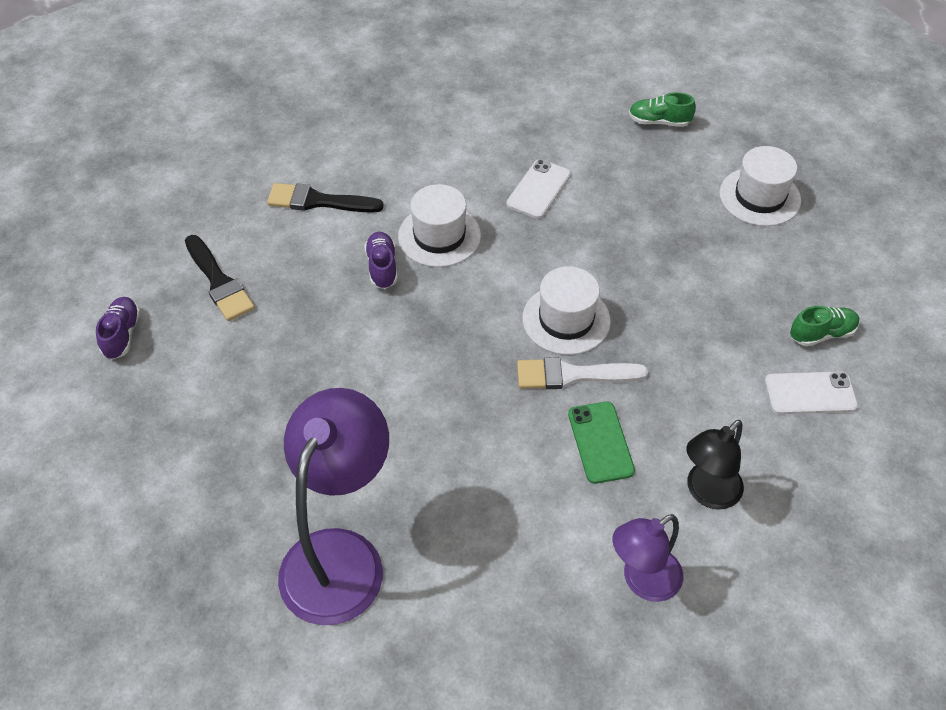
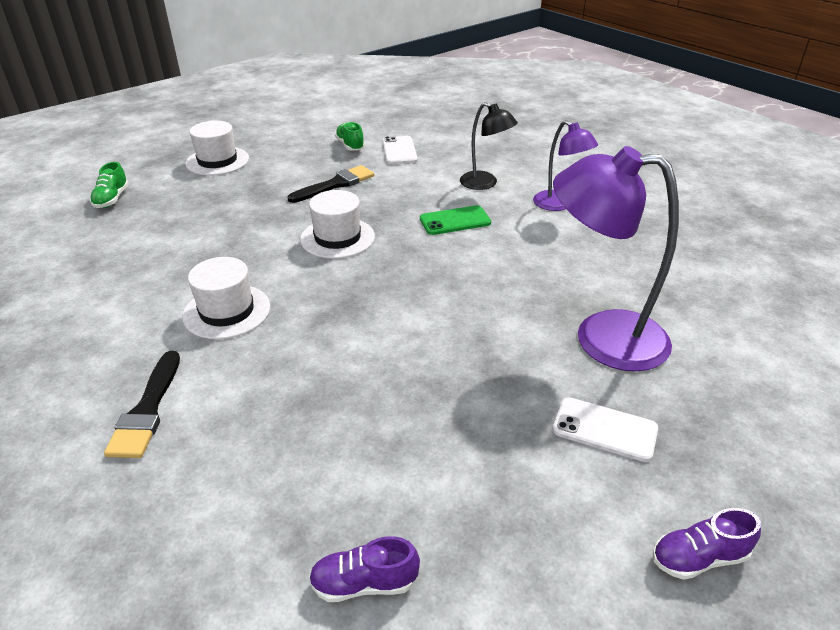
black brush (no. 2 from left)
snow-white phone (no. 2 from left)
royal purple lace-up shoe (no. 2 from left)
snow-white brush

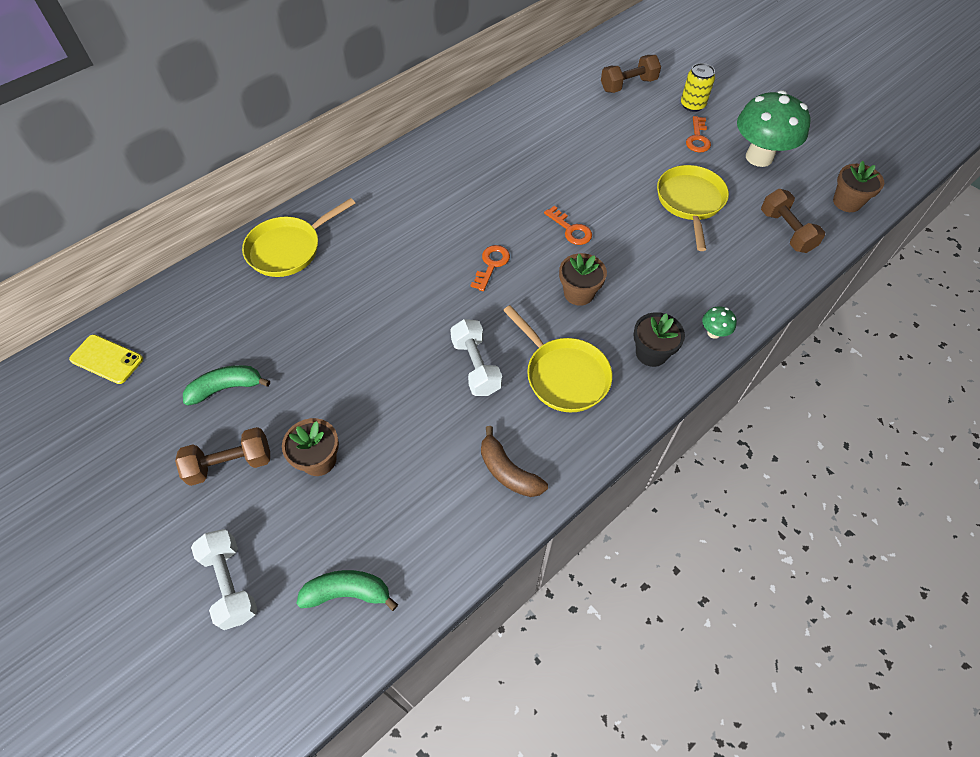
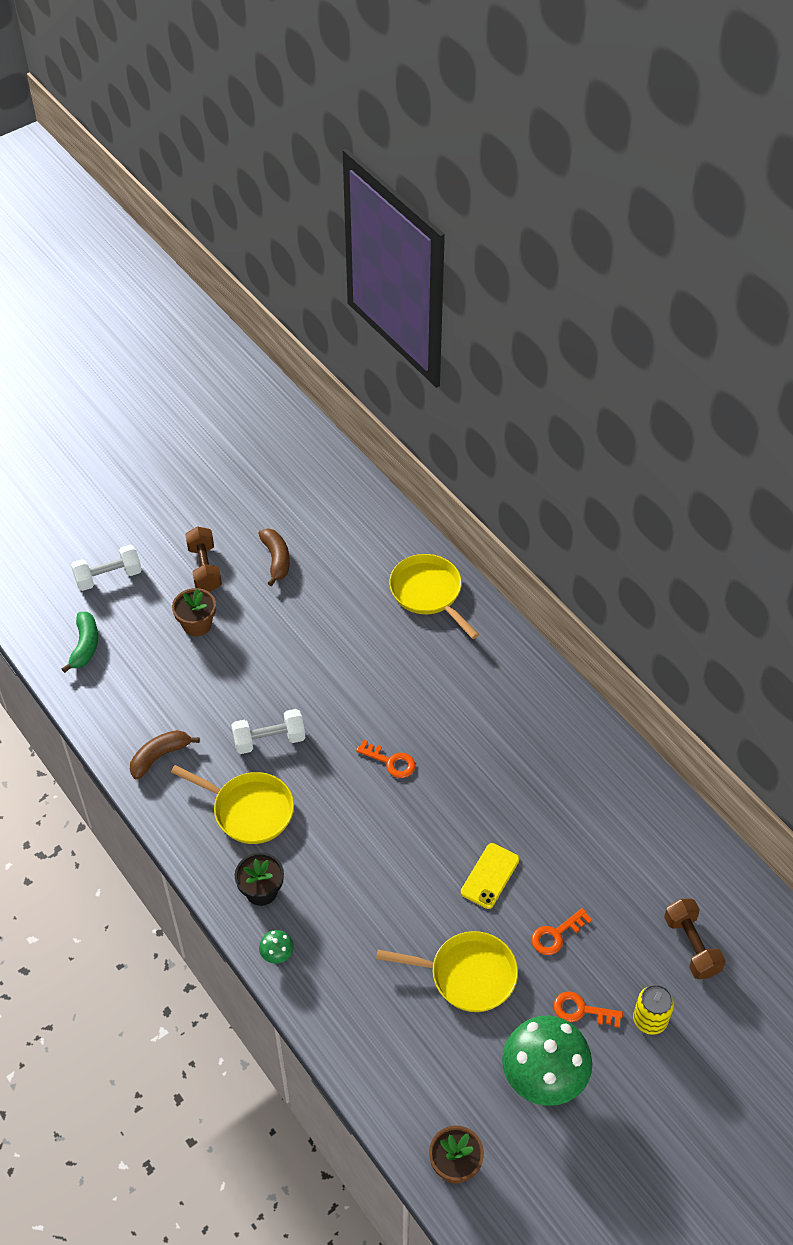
golden frying pan (no. 1 from left)
dark brown banana (no. 2 from left)
golden phone
bright orange key (no. 2 from left)
dark brown flower pot (no. 2 from left in the first image)
dark brown dumbbell (no. 3 from left in the first image)

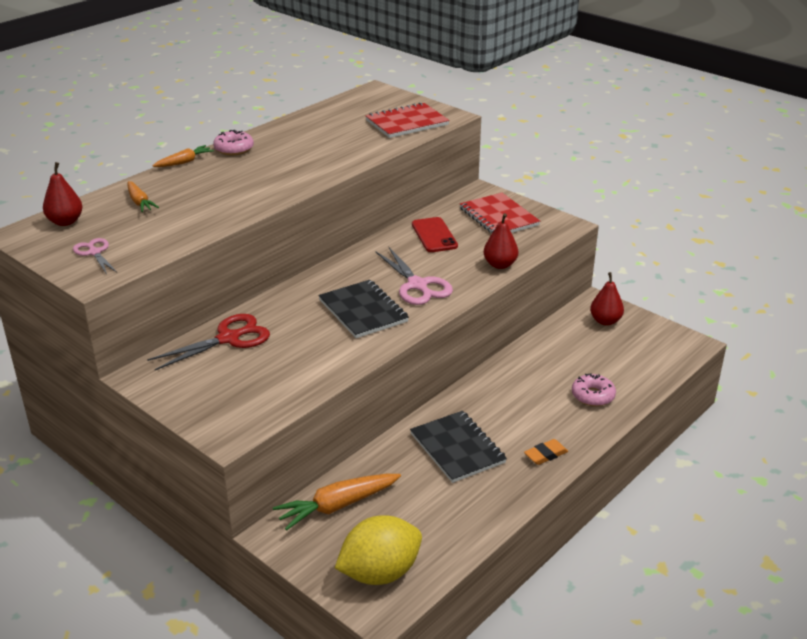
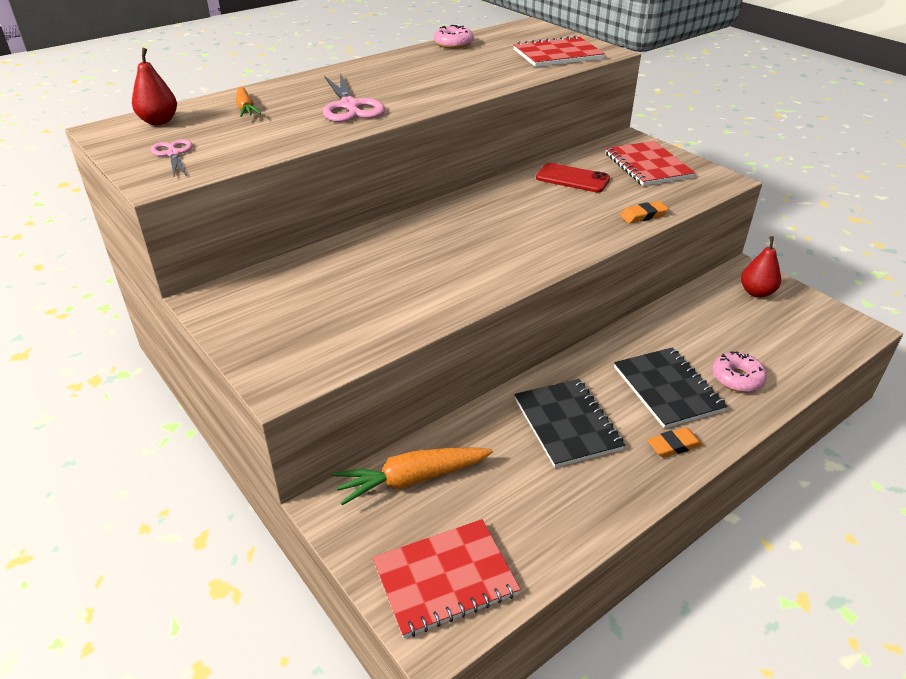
rose-pink pair of scissors (no. 2 from left)
scarlet notebook (no. 1 from left)
rose-pink donut (no. 1 from left)
scarlet phone
black notebook (no. 2 from left)
bright orange pencil eraser (no. 1 from left)
scarlet pair of scissors
bright orange toy carrot (no. 2 from left in the first image)

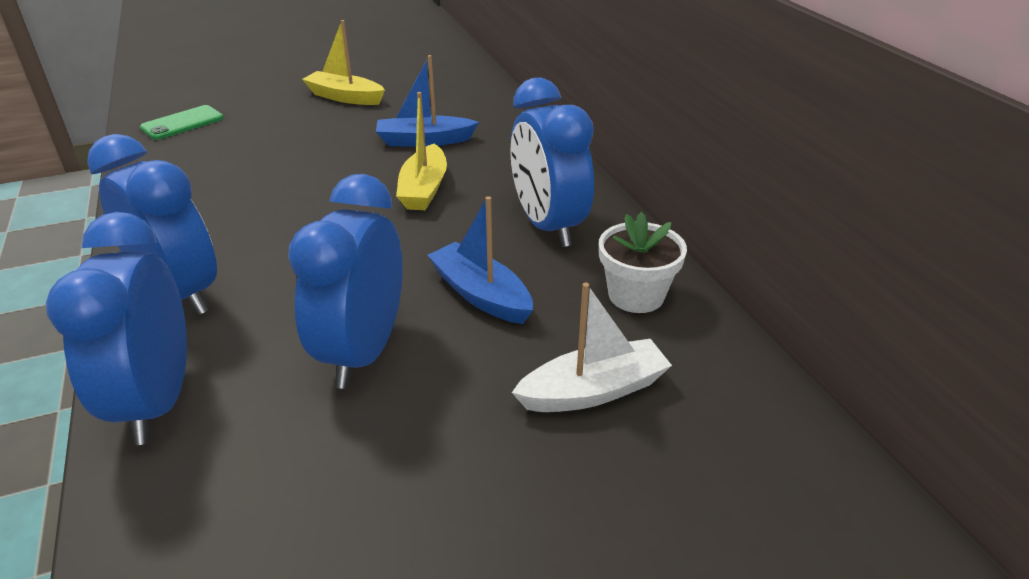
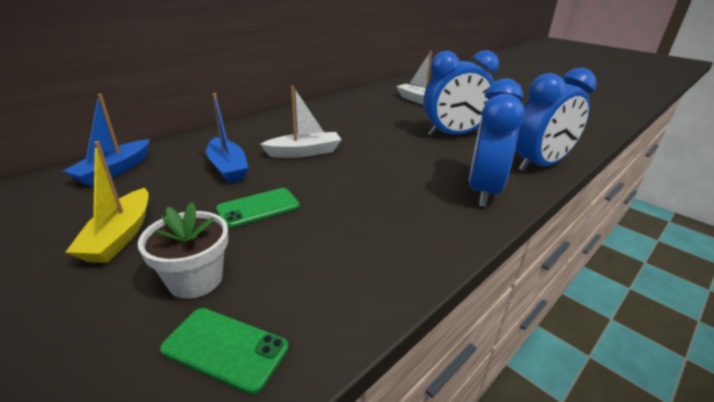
blue sailboat (no. 1 from left)
snow-white flower pot
green phone (no. 2 from left)
snow-white sailboat (no. 1 from left)
blue alarm clock (no. 4 from left in the first image)

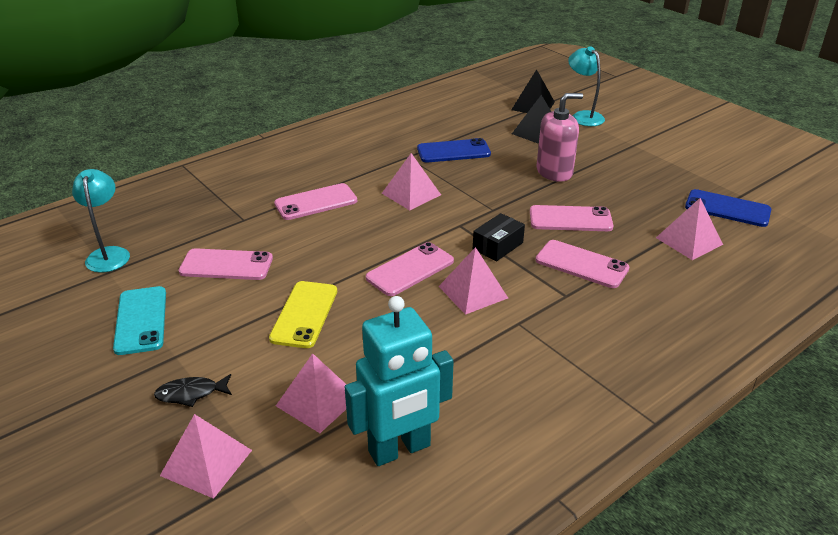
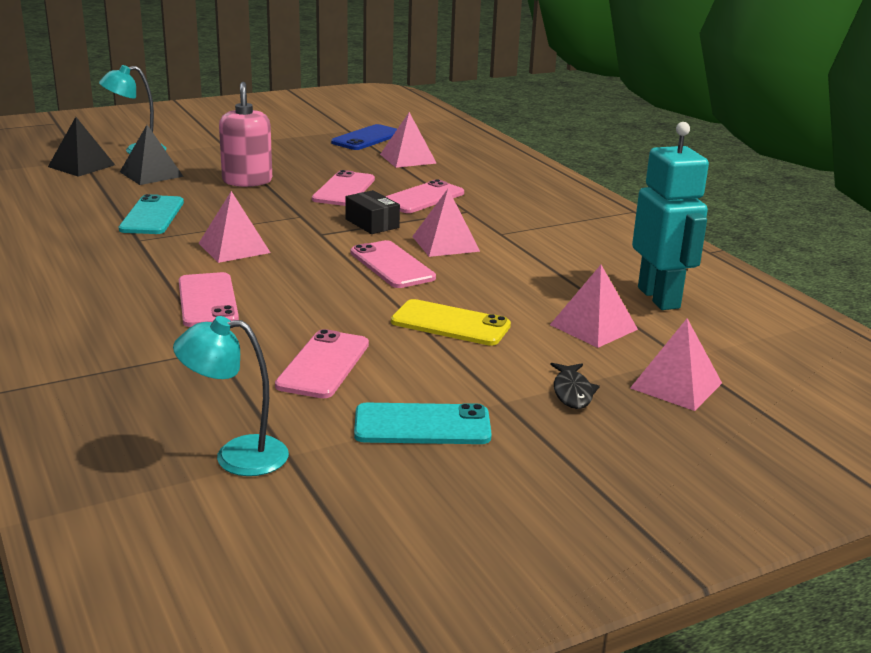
aqua phone (no. 1 from left)

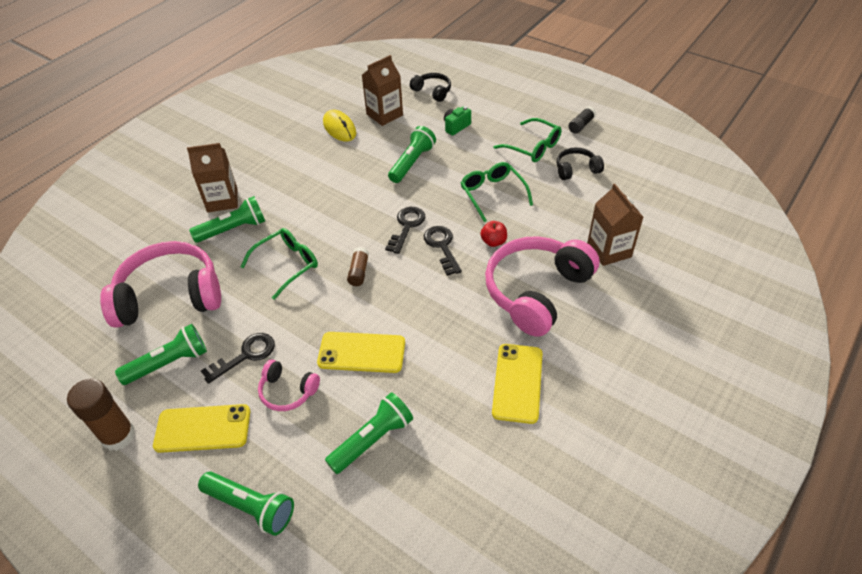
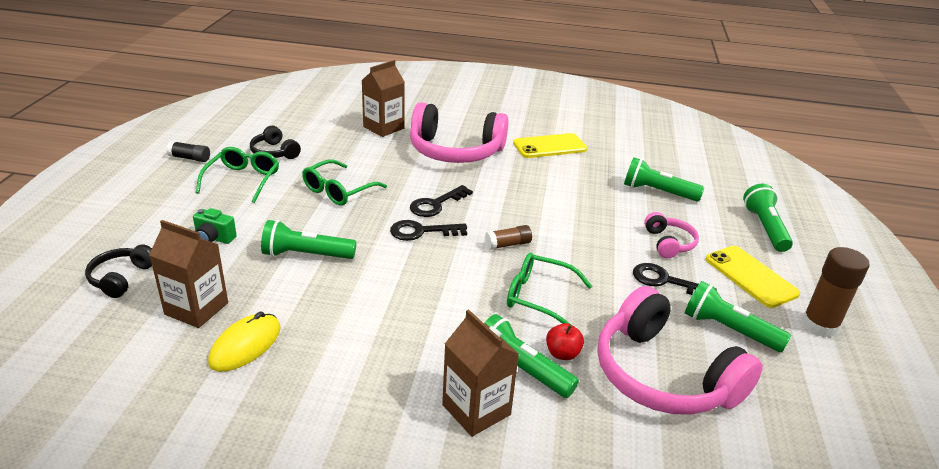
scarlet apple
golden phone (no. 2 from left in the first image)

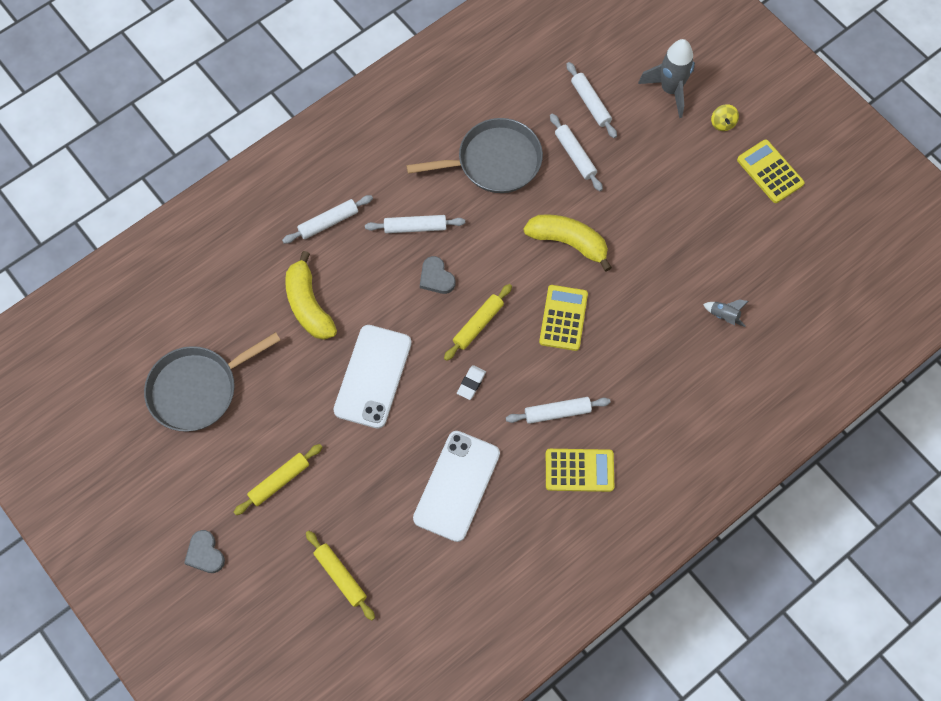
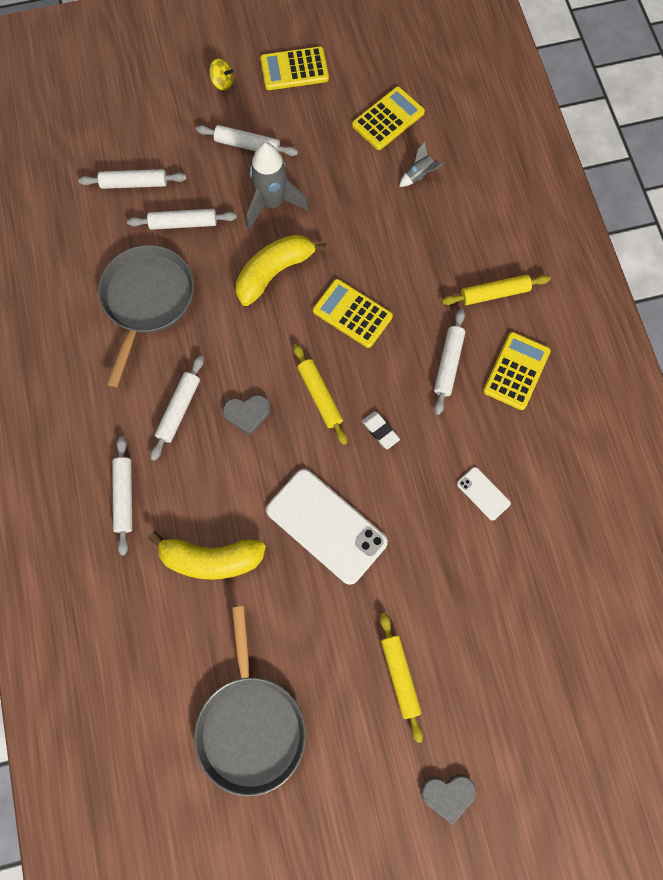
snow-white pastry roller (no. 5 from left)
grey toy rocket (no. 1 from left)
golden calculator (no. 3 from left)
golden pastry roller (no. 3 from left)
snow-white phone (no. 2 from left)

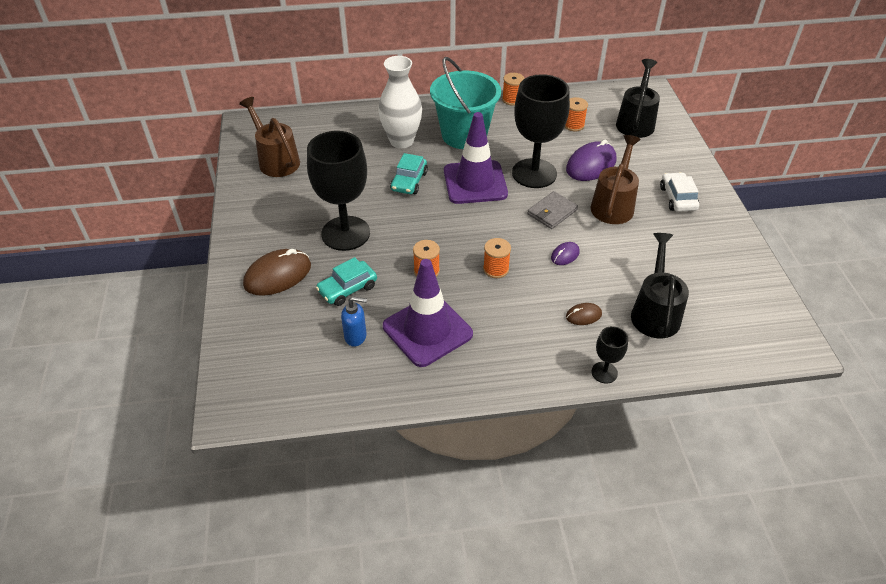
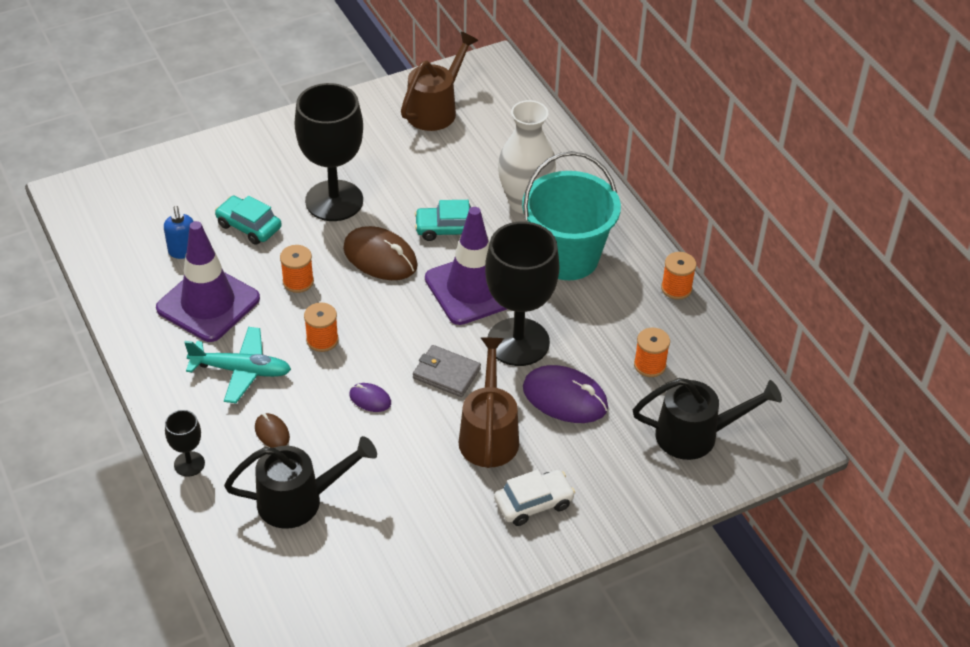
aqua plane
dark brown mouse (no. 2 from left)
dark brown watering can (no. 2 from left)

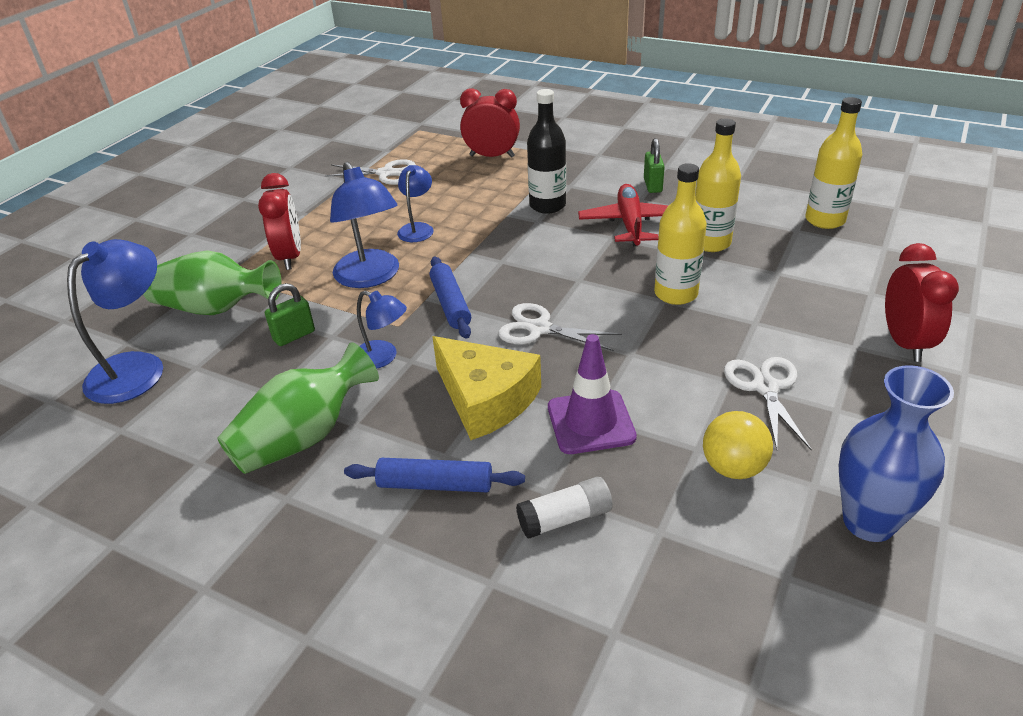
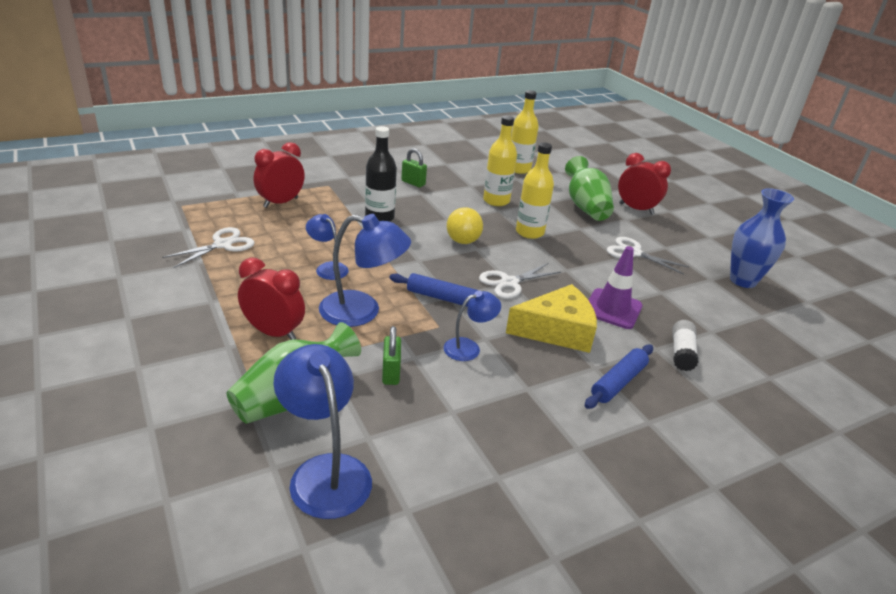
golden play ball
green tall vase (no. 2 from left)
scarlet plane

